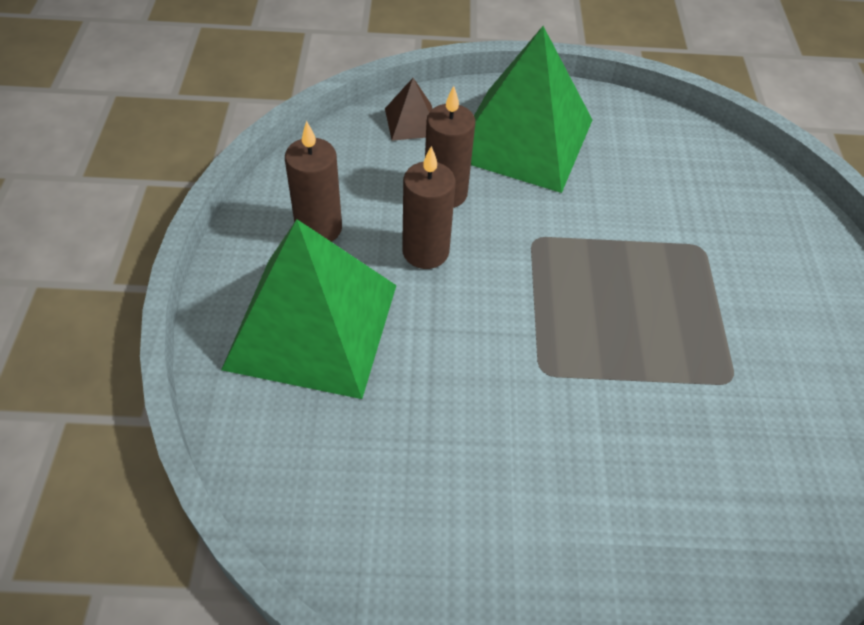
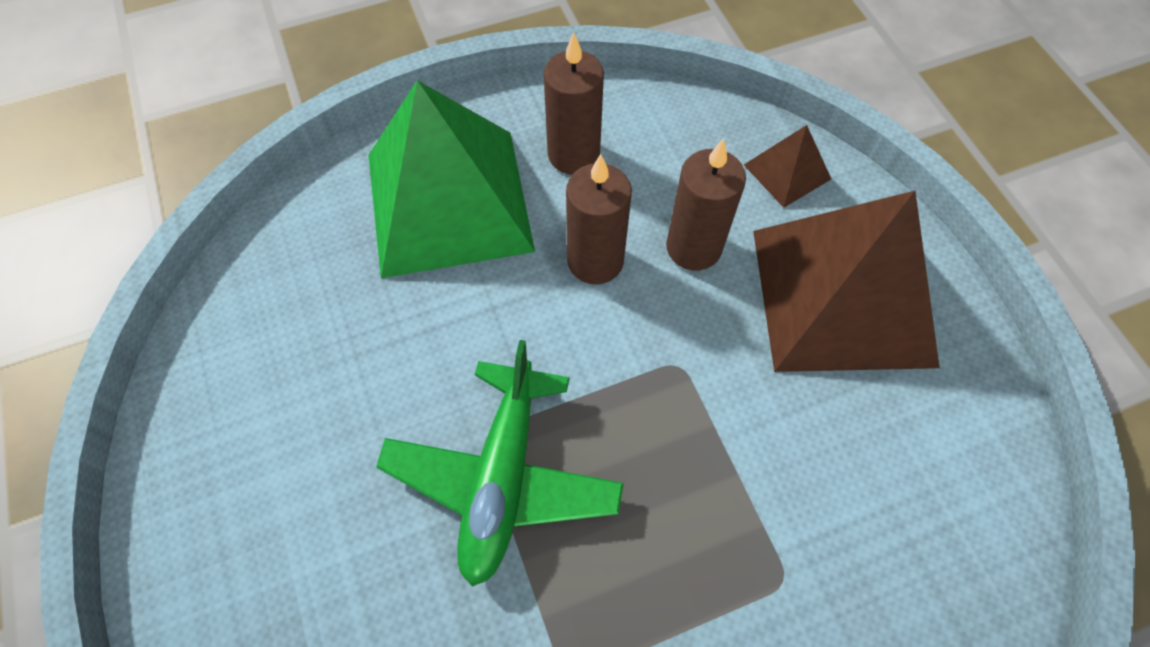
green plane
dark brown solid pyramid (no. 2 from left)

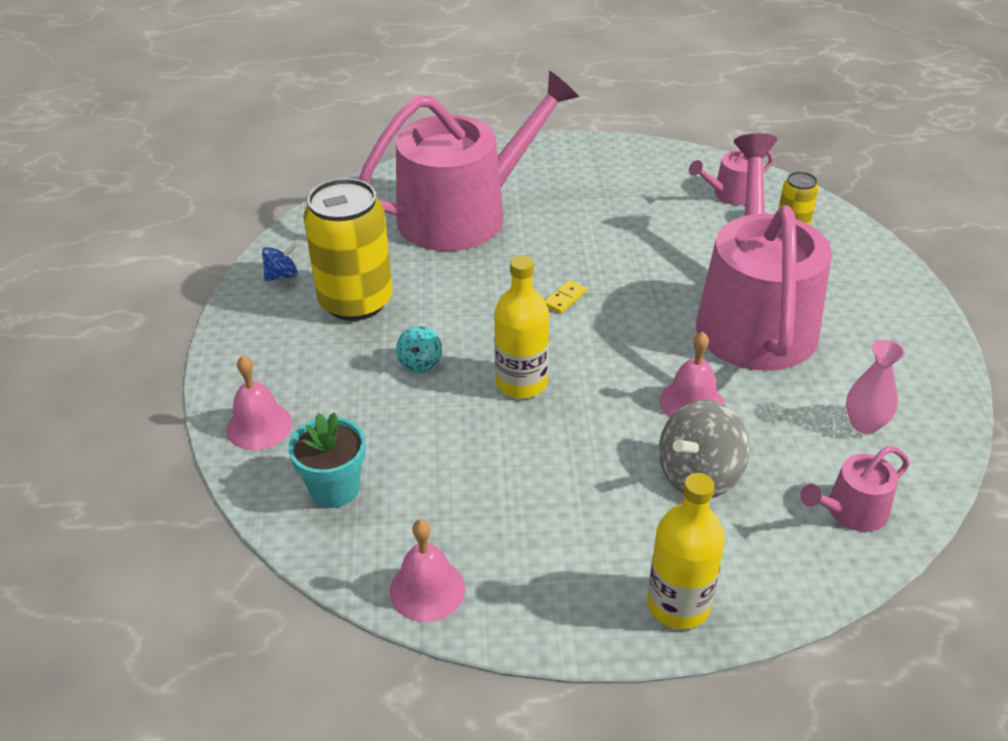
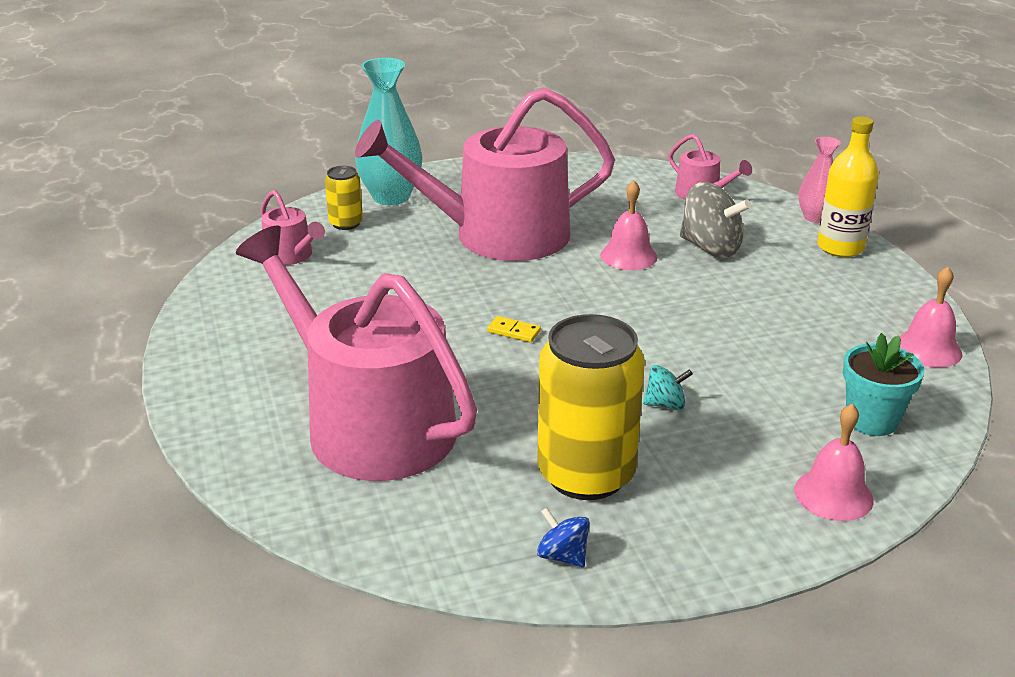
aqua tall vase
rose-pink tall vase
golden flask (no. 1 from left in the first image)

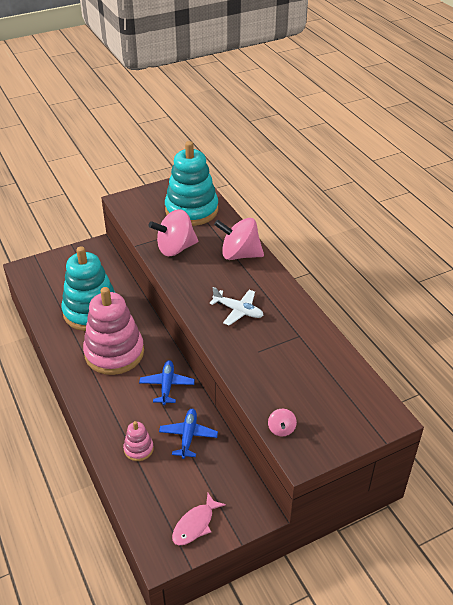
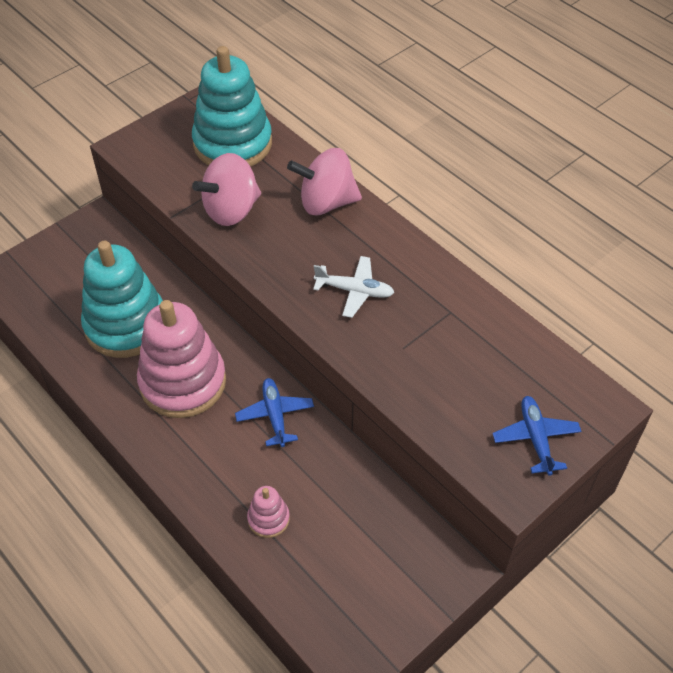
blue plane (no. 2 from left)
rose-pink fish
rose-pink spinning top (no. 3 from left in the first image)

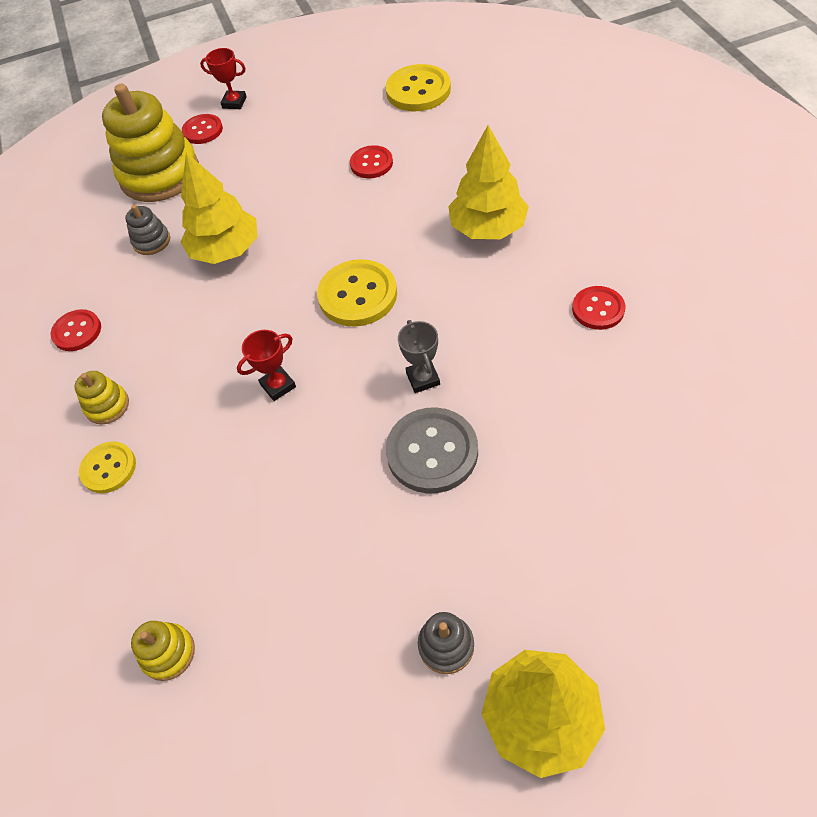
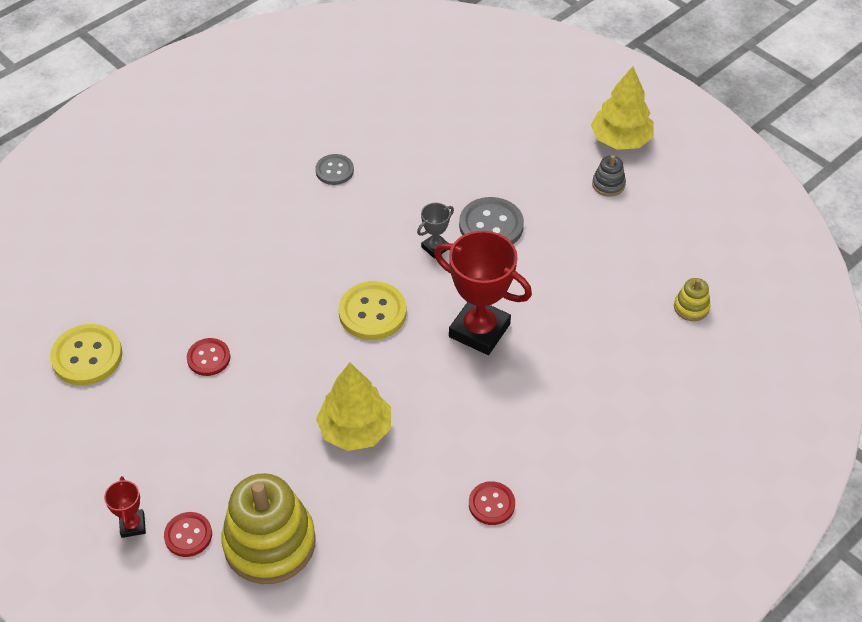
grey shirt button (no. 1 from left)
scarlet award cup (no. 2 from left)
golden ring stacker (no. 1 from left in the first image)
golden shirt button (no. 1 from left in the first image)
grey ring stacker (no. 1 from left in the first image)
golden fir tree (no. 2 from left in the first image)

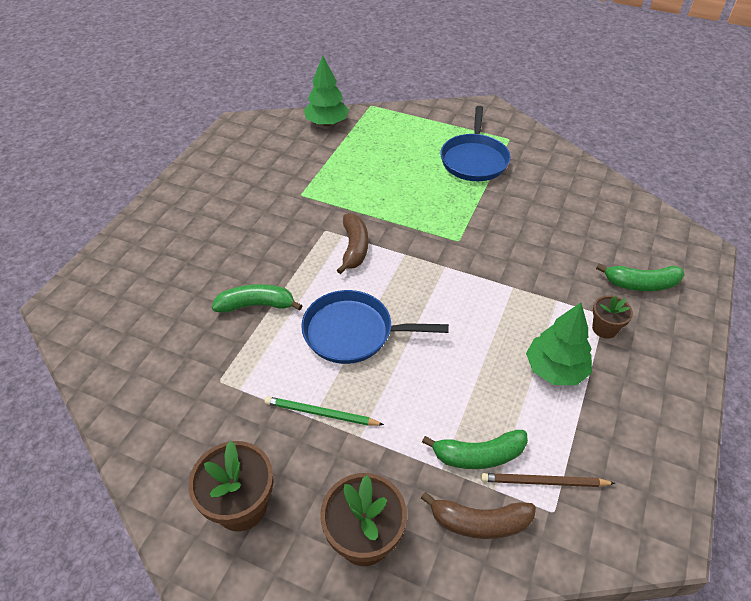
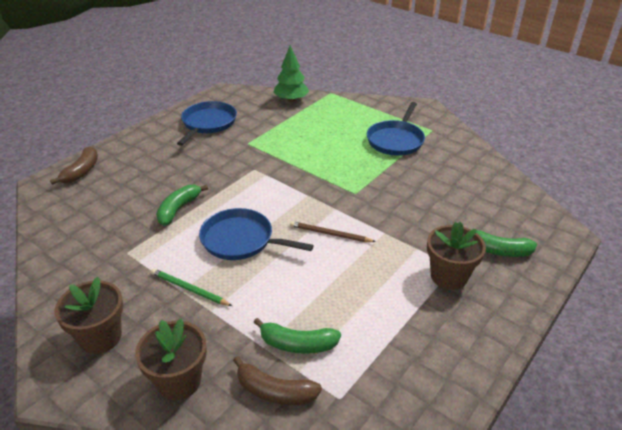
dark brown banana (no. 1 from left)
green banana (no. 1 from left)
blue frying pan (no. 1 from left)
dark brown lead pencil
dark brown flower pot (no. 3 from left)
green fir tree (no. 2 from left in the first image)

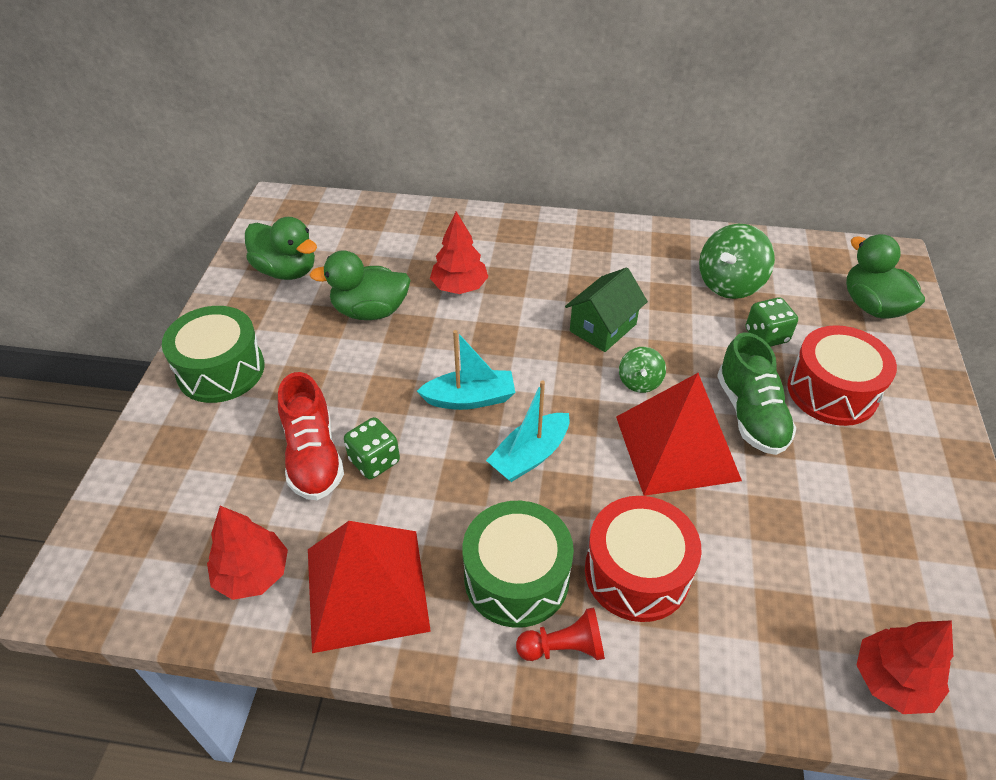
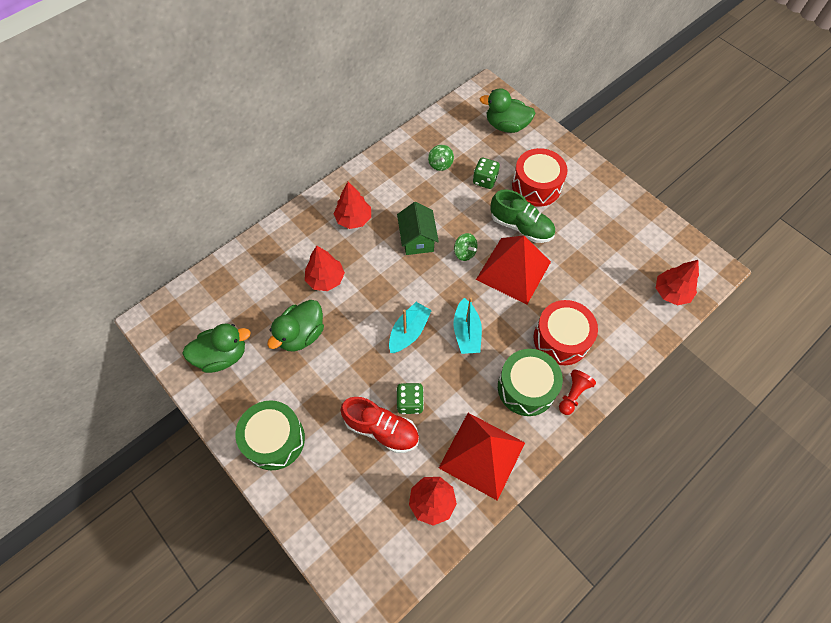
scarlet fir tree (no. 2 from left)
green spinning top (no. 1 from left)

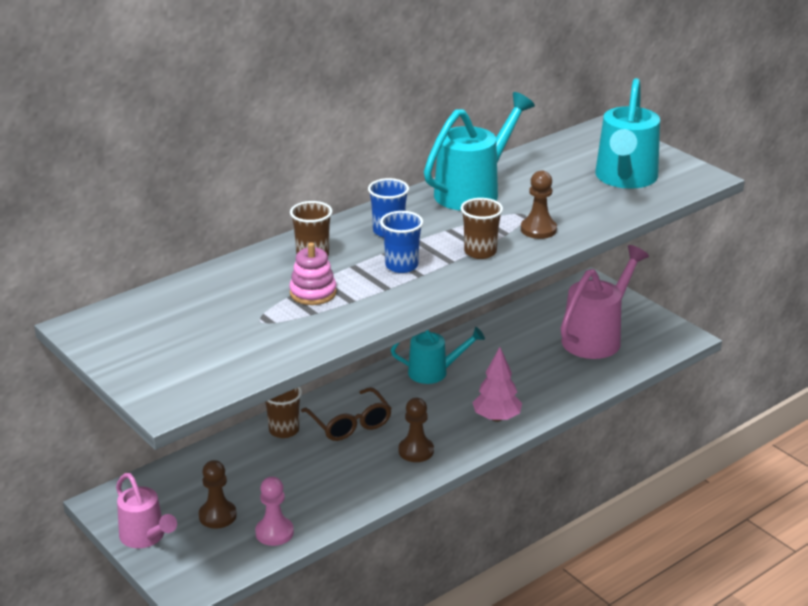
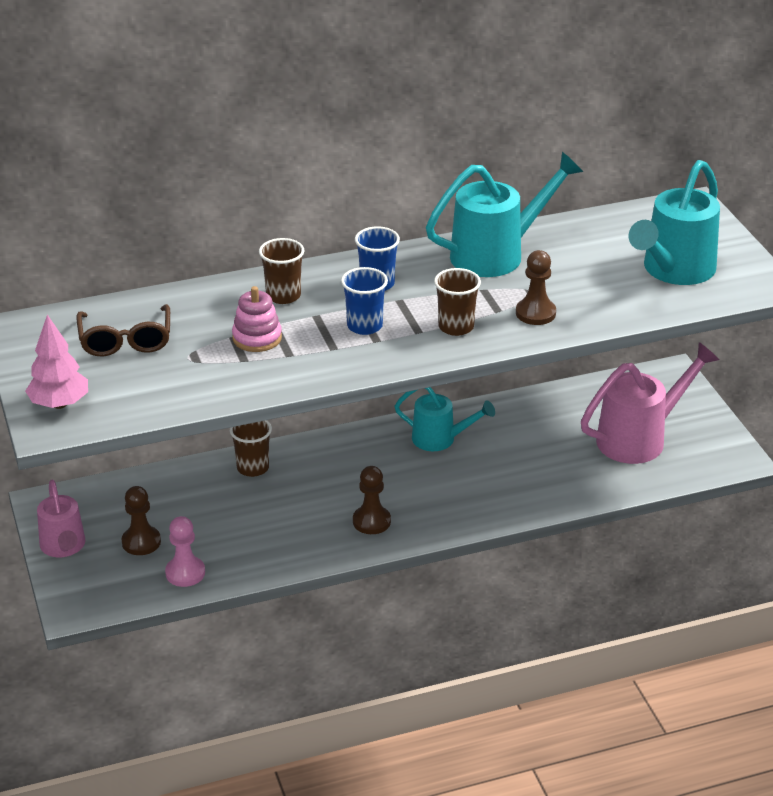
rose-pink fir tree
dark brown eyeglasses

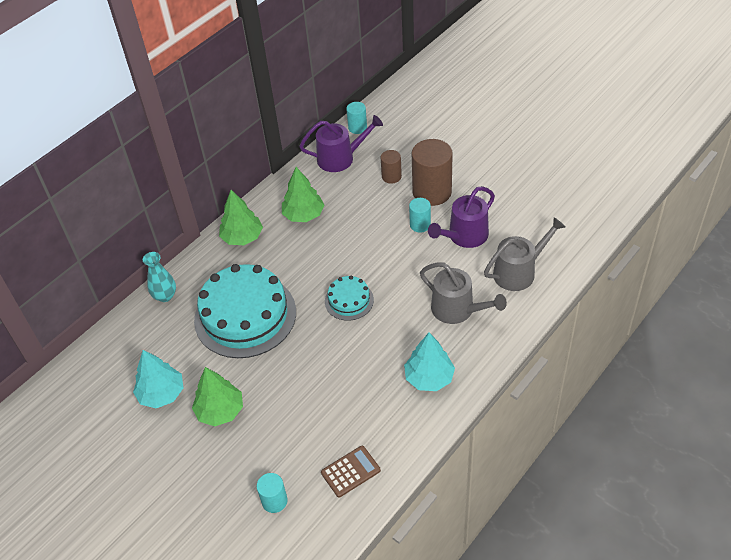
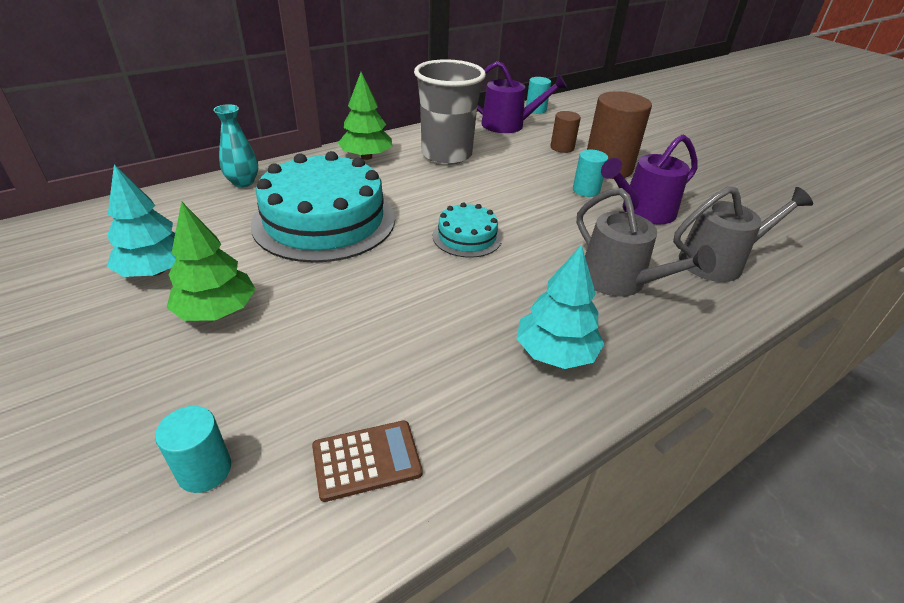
grey cup

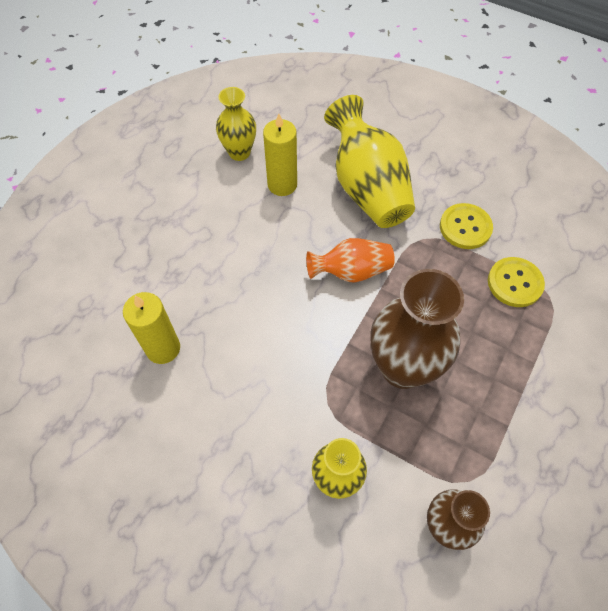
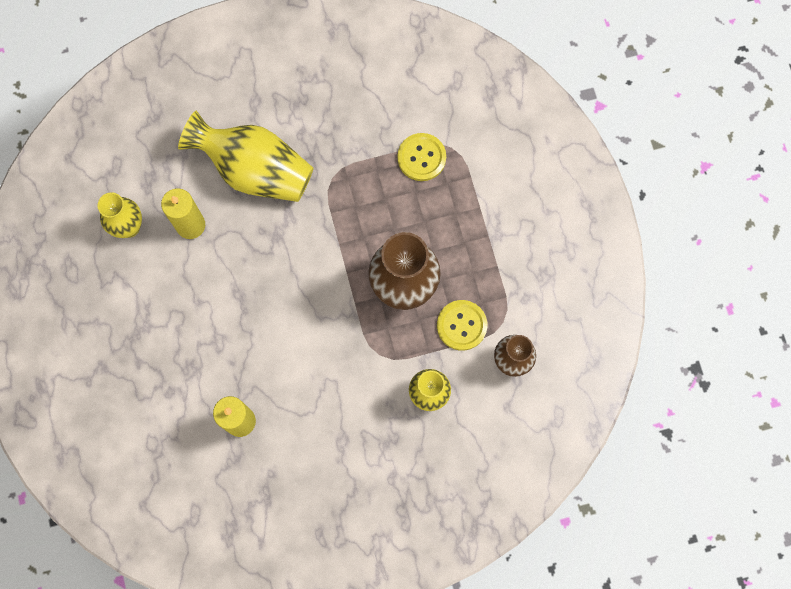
golden shirt button (no. 2 from left)
bright orange tall vase

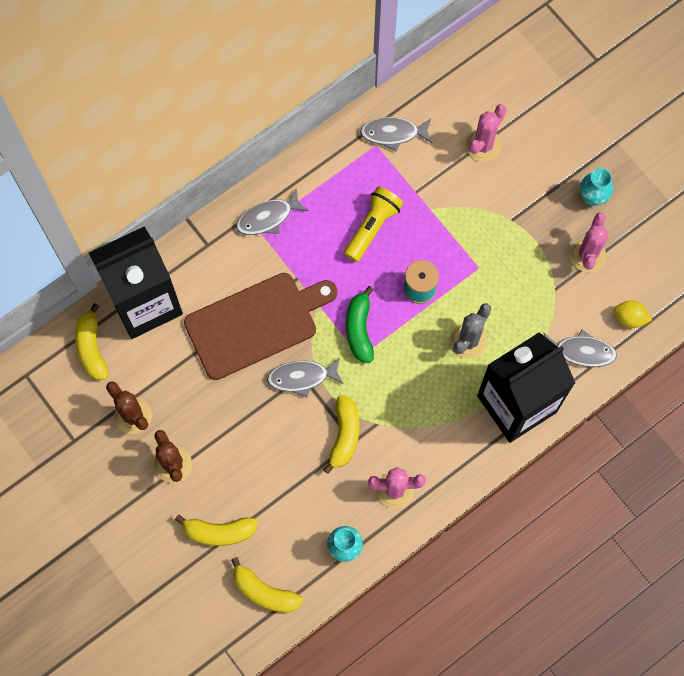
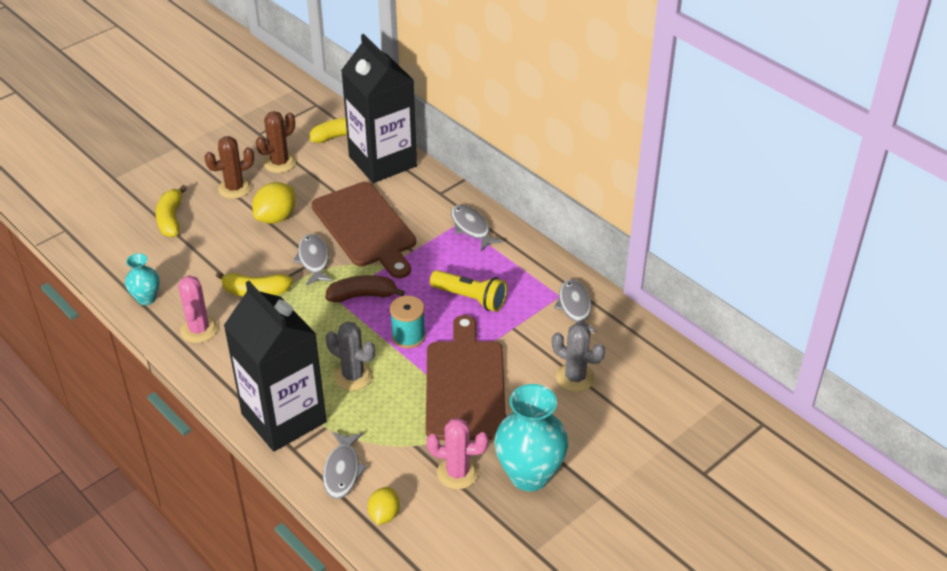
golden lemon (no. 1 from left)
dark brown banana
dark brown chopping board (no. 2 from left)
aqua tall vase (no. 2 from left)
grey prickly plant (no. 2 from left)
golden banana (no. 3 from left in the first image)

